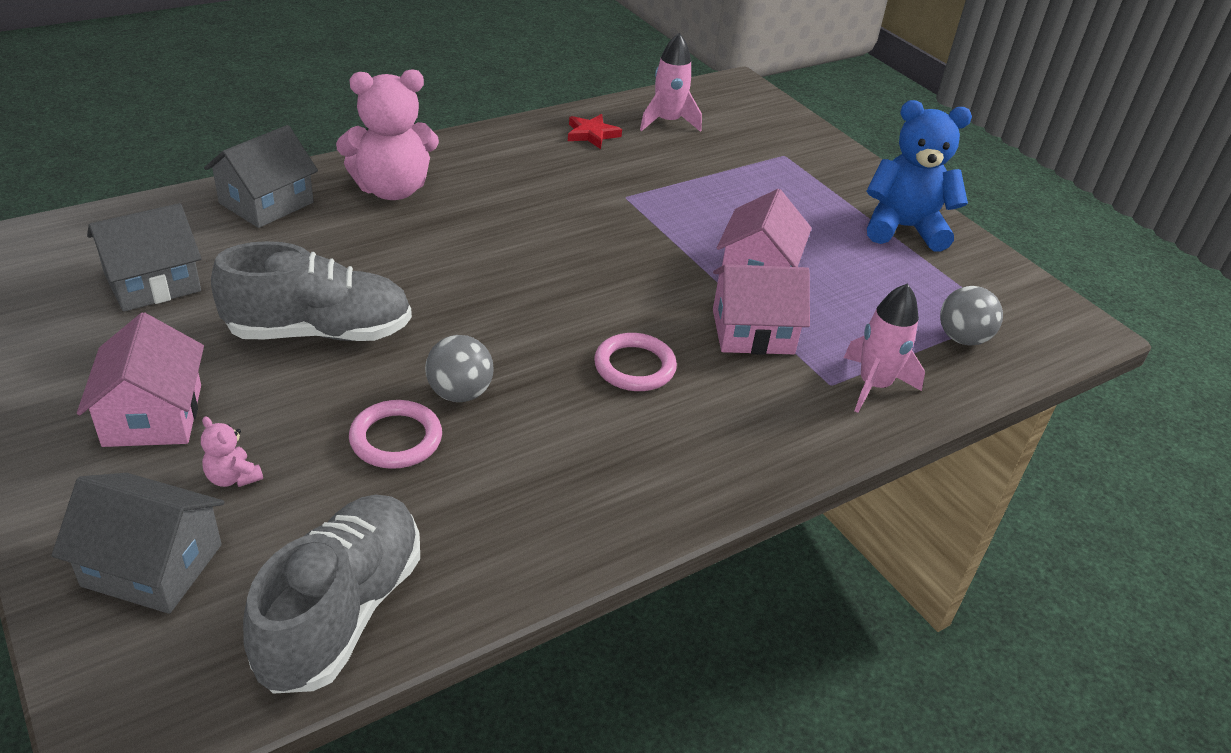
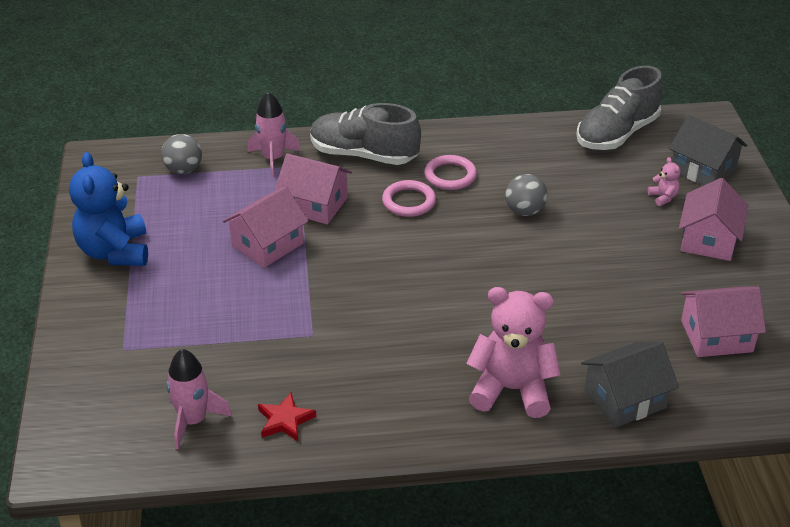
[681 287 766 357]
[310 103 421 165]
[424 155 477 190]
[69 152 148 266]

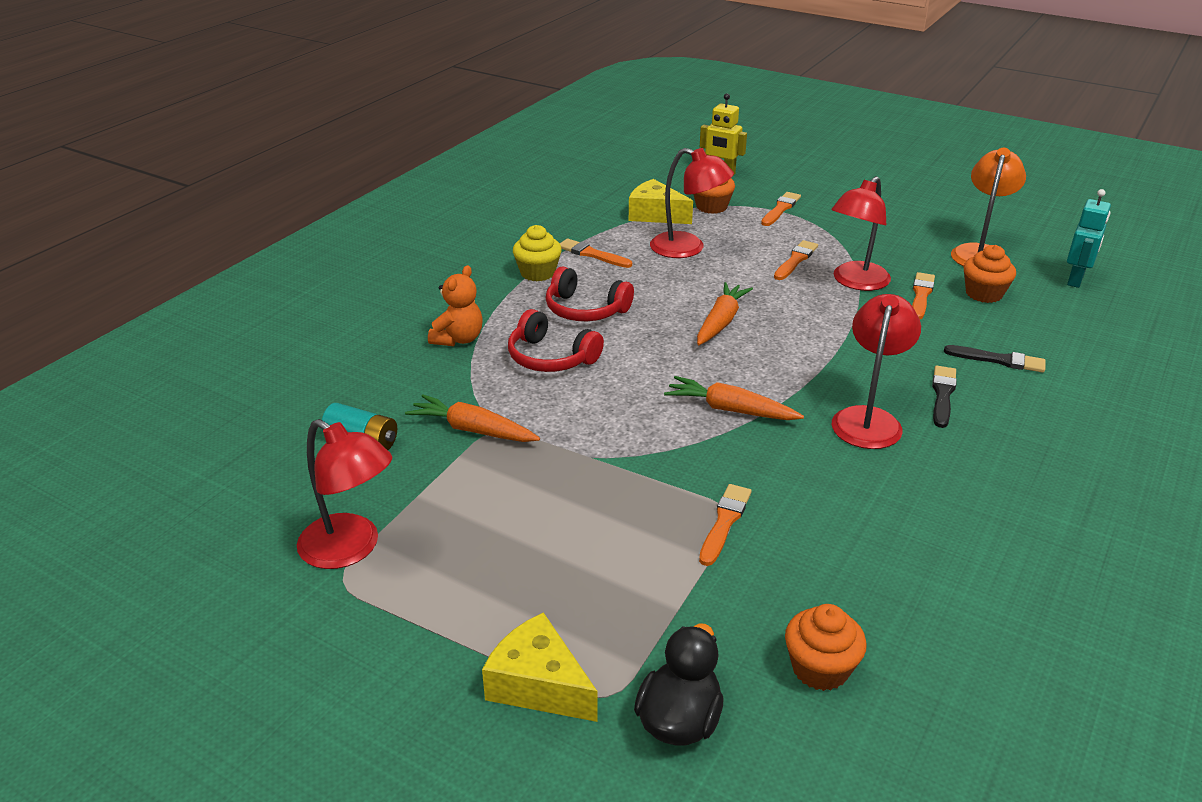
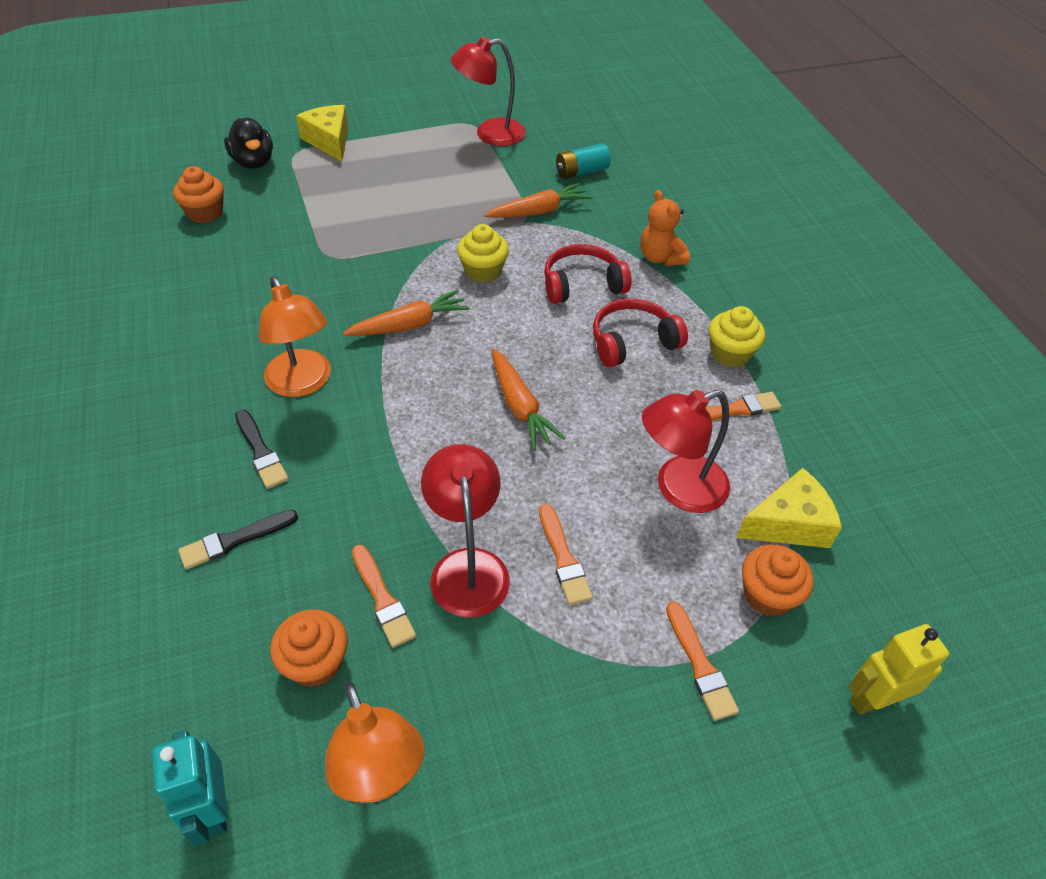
[296 105 348 162]
[699 484 752 566] (first image)
[259 276 331 397]
[457 224 509 283]

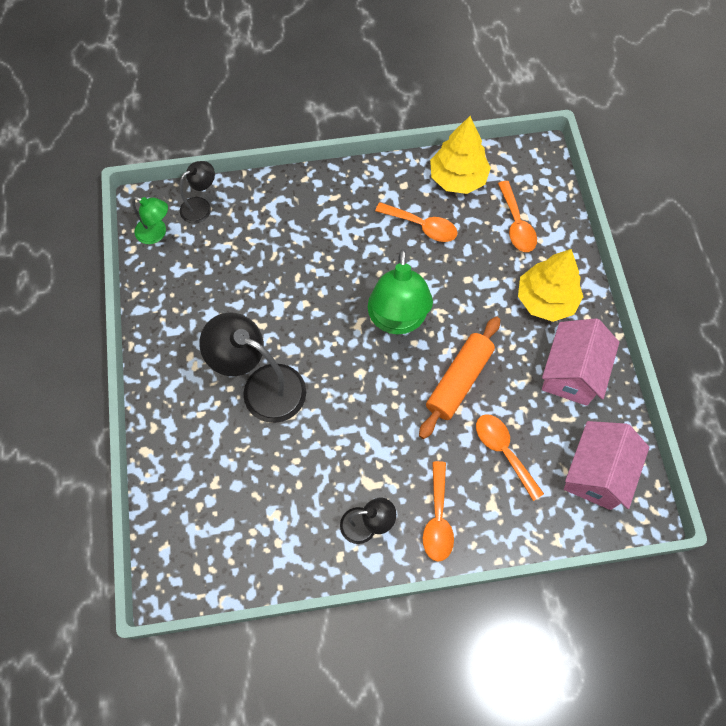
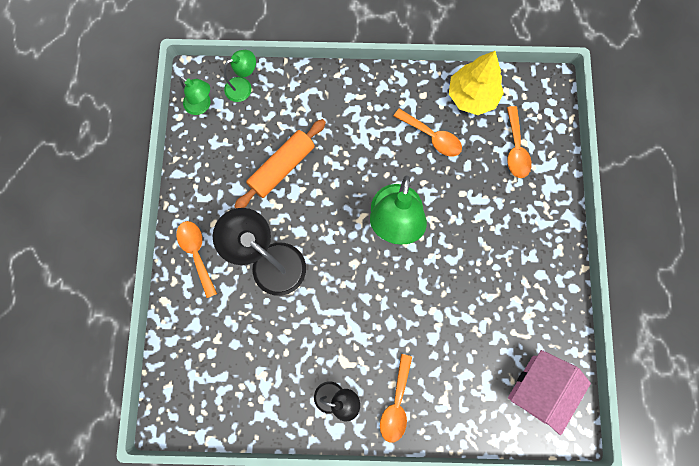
[224 50 256 102]
[234 119 326 208]
[176 221 217 298]
[518 249 583 322] (first image)
[542 318 619 406] (first image)

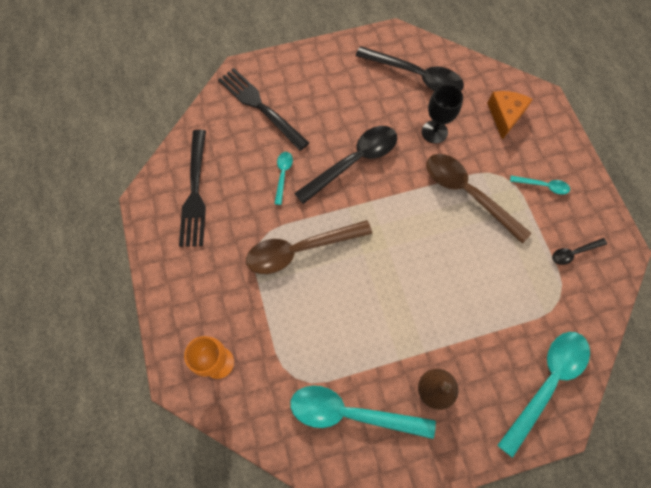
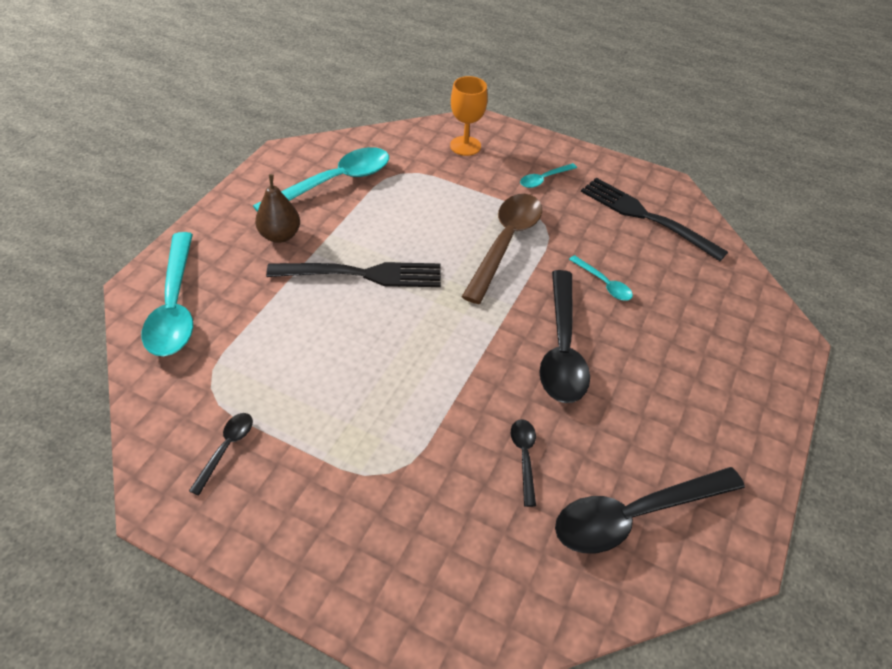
[266 262 441 287]
[511 419 536 507]
[426 154 532 244] (first image)
[487 91 533 140] (first image)
[520 163 577 188]

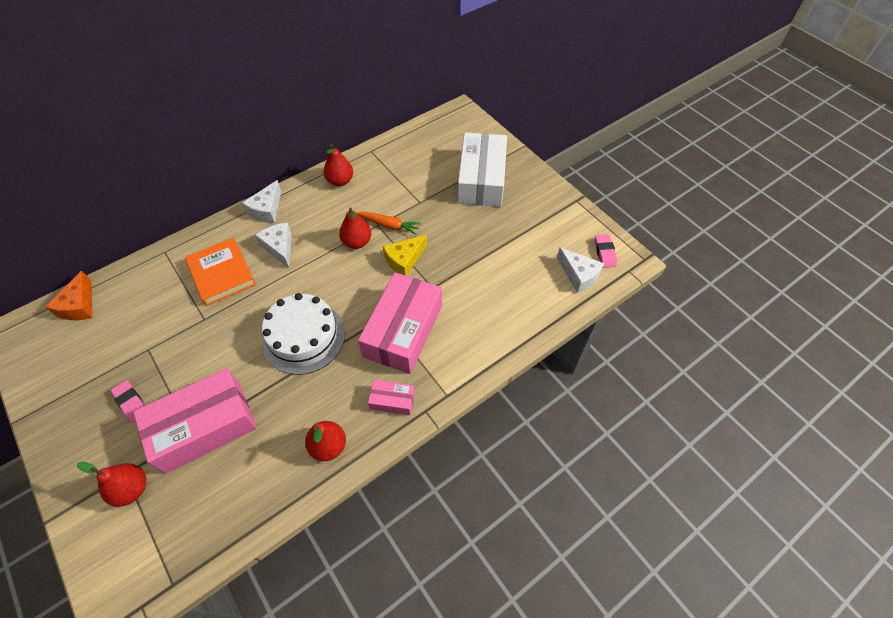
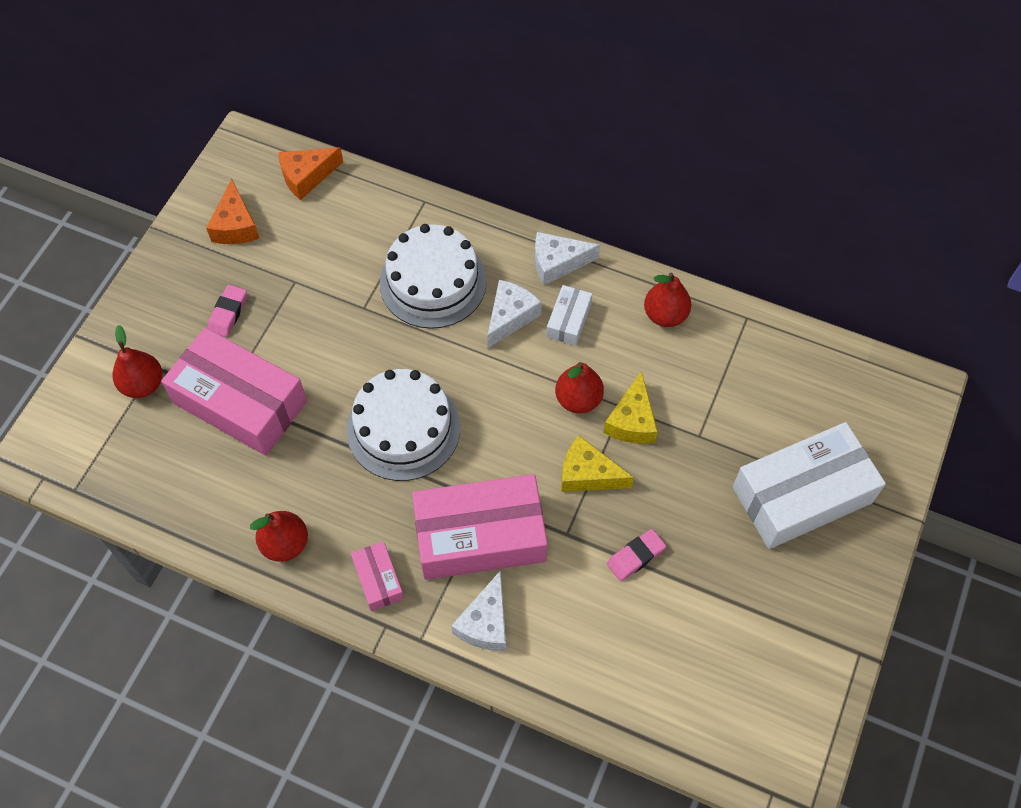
[380 224 487 329]
[603 371 658 444]
[451 570 506 651]
[607 529 666 581]
[206 179 260 244]
[546 285 592 346]

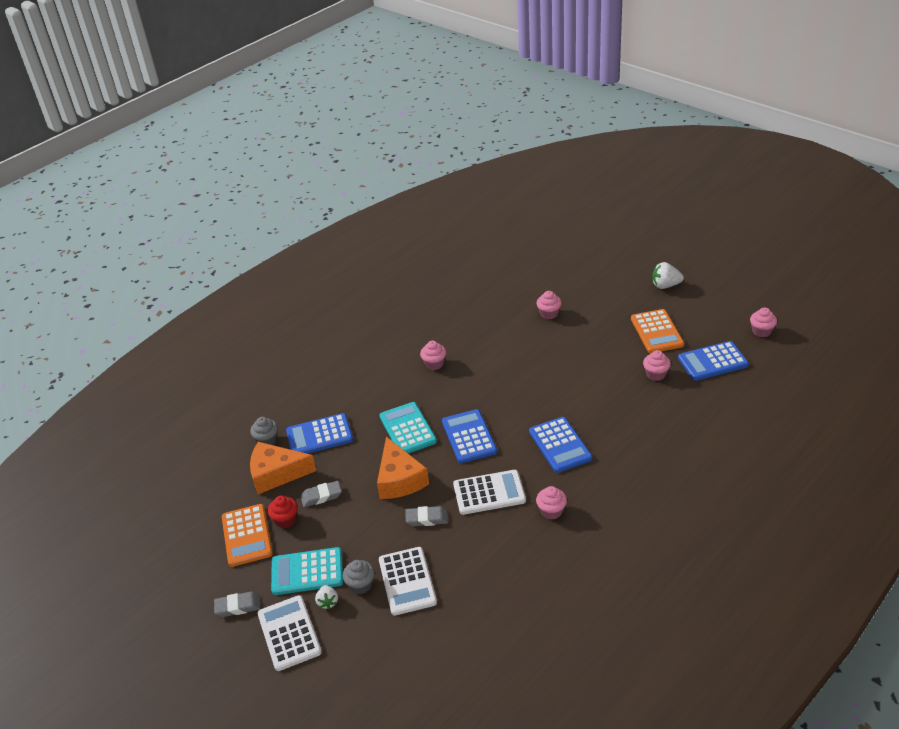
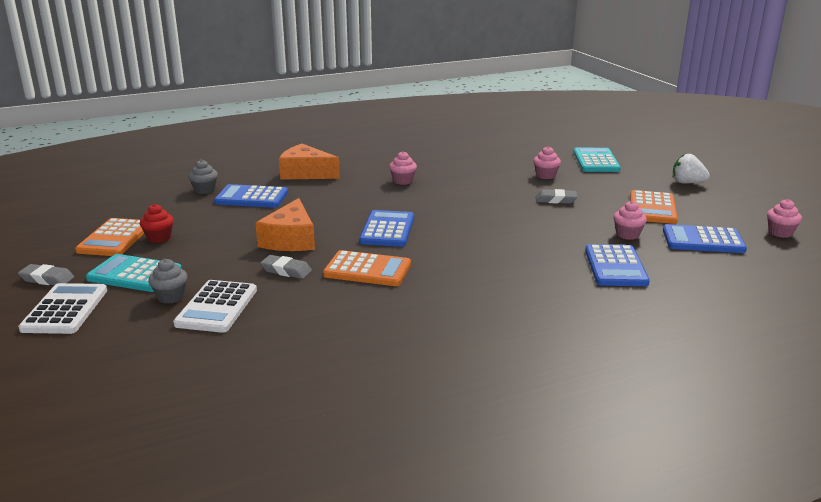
[279 144 340 180]
[536 189 577 204]
[315 585 338 609] (first image)
[573 148 621 172]
[323 250 411 286]
[585 244 650 286]
[536 486 567 520] (first image)

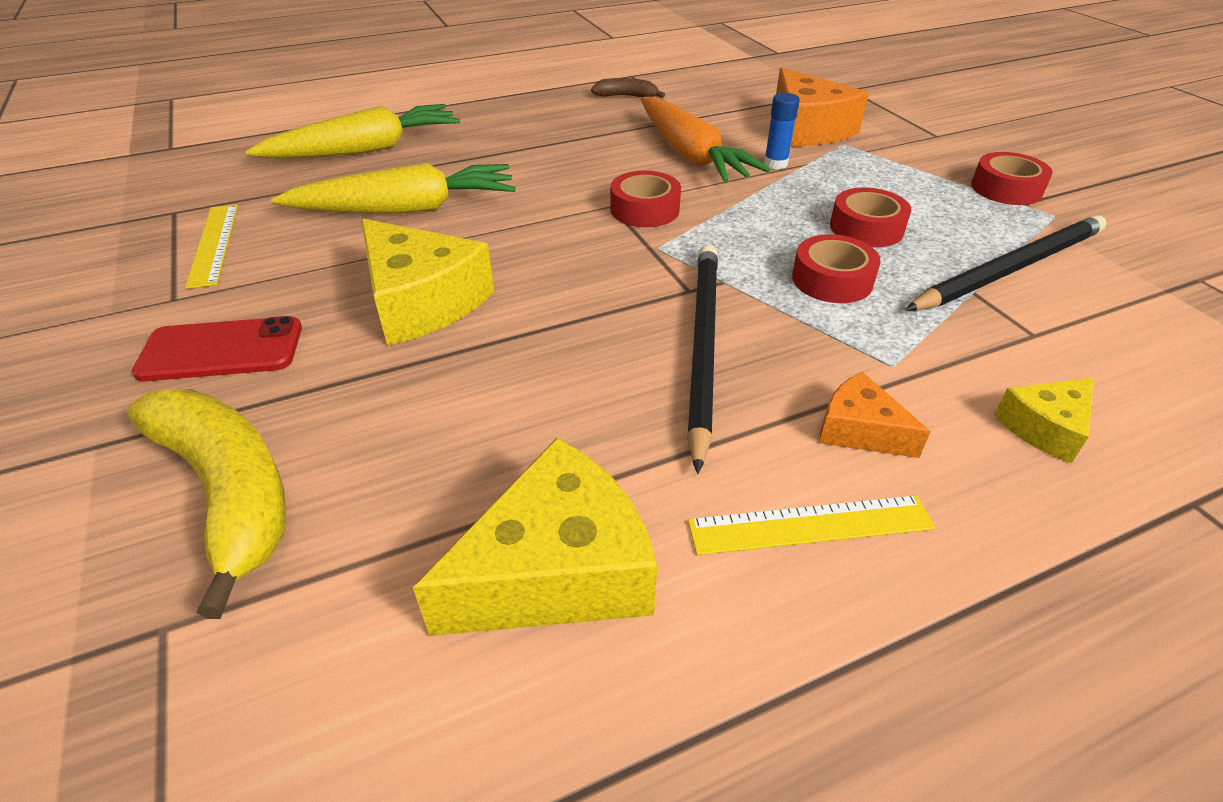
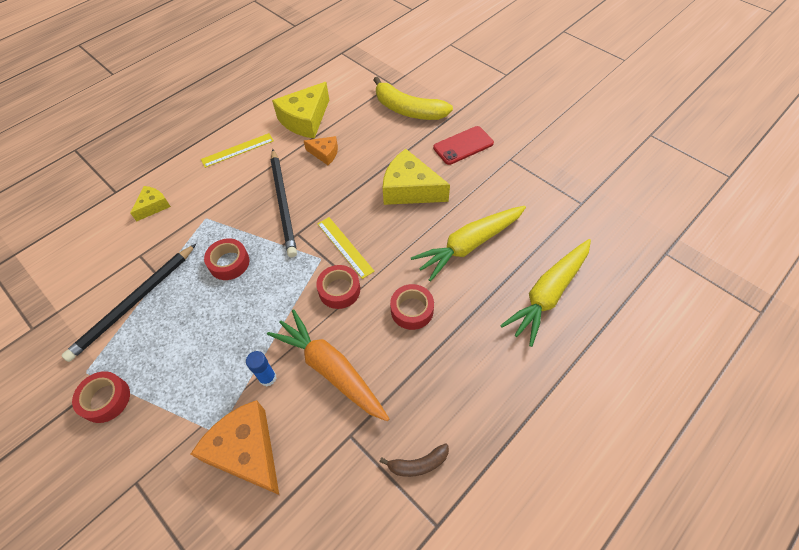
[318 217 375 279]
[304 136 338 165]
[390 284 434 330]

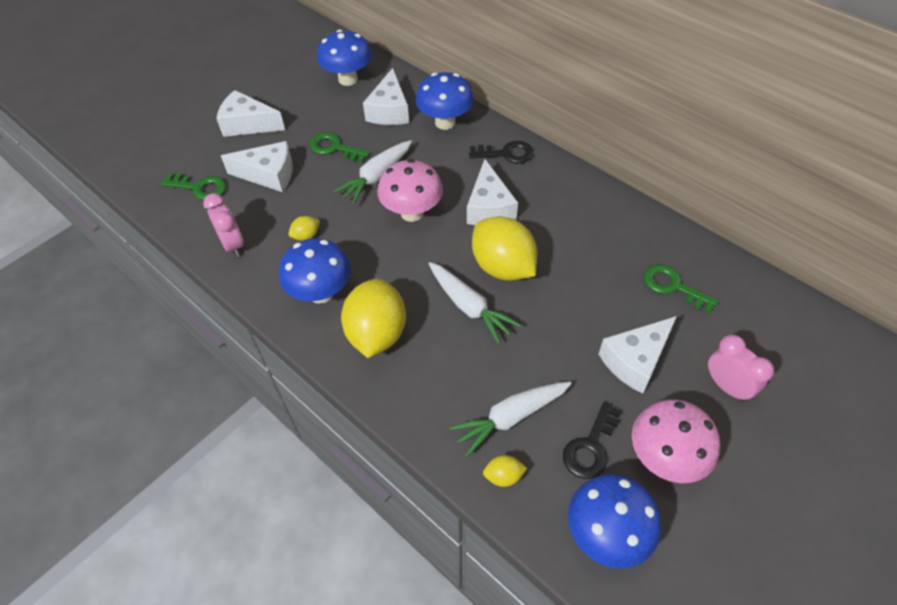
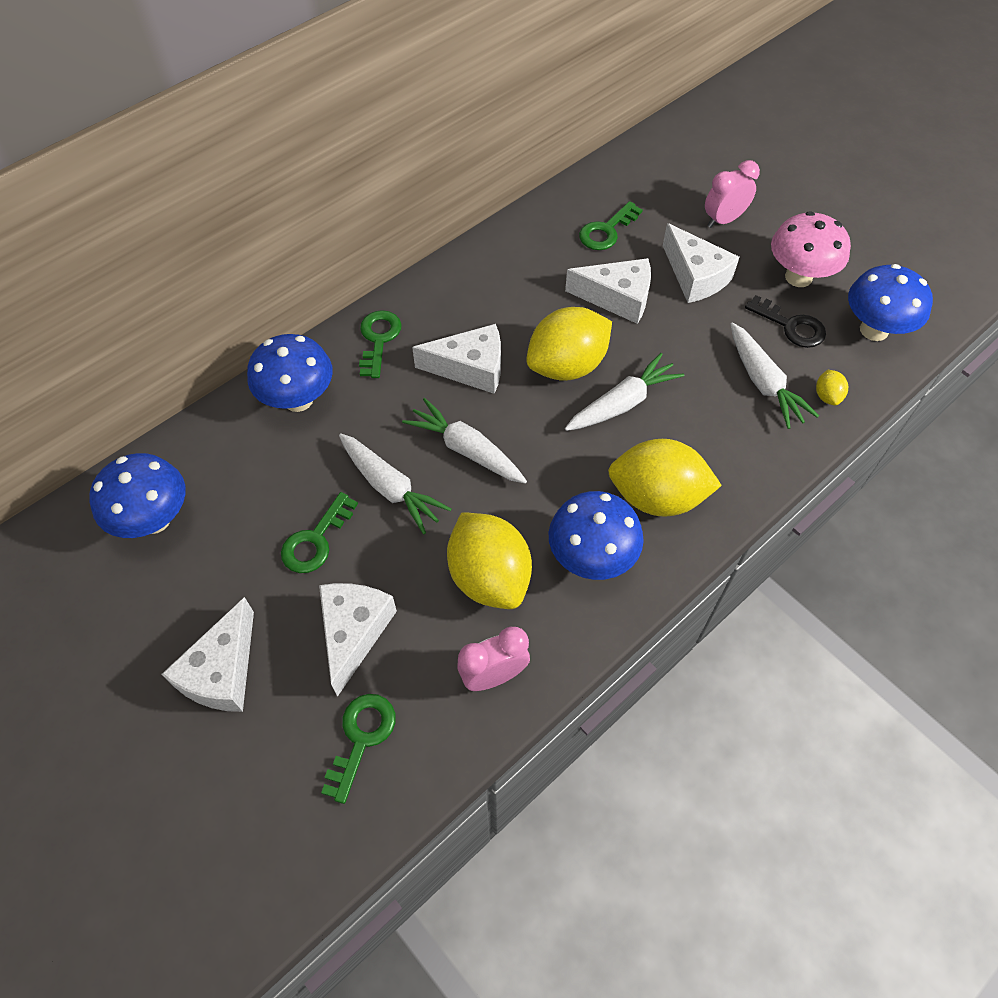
[447 512 532 609]
[565 258 651 324]
[402 398 527 483]
[359 310 402 378]

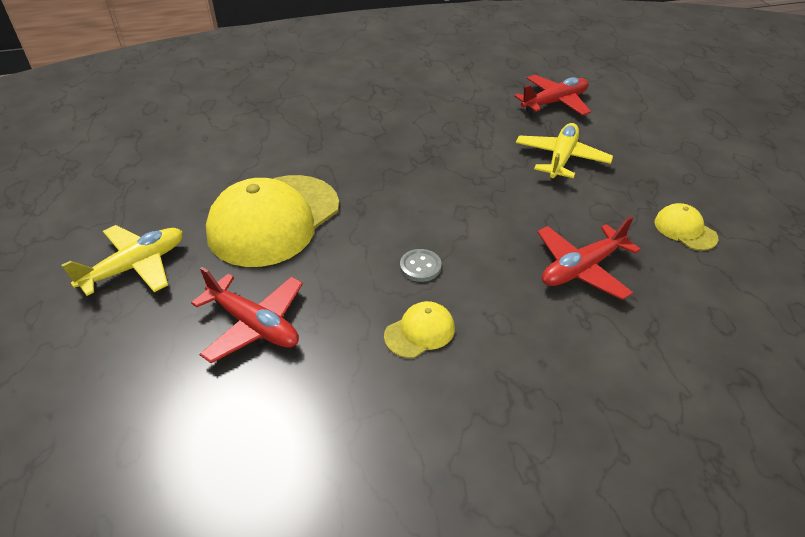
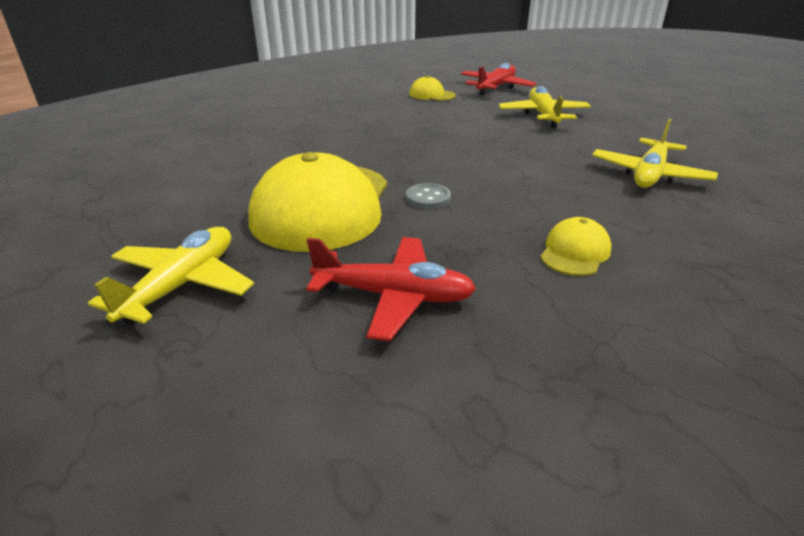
[406 183 451 209]
[592 119 718 188]
[409 76 456 101]

